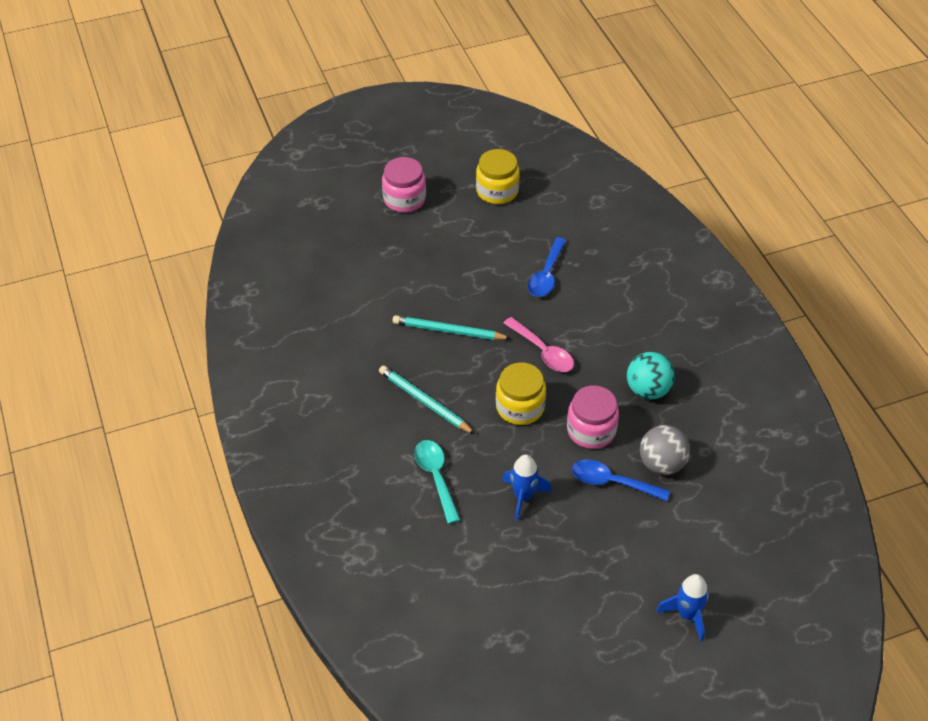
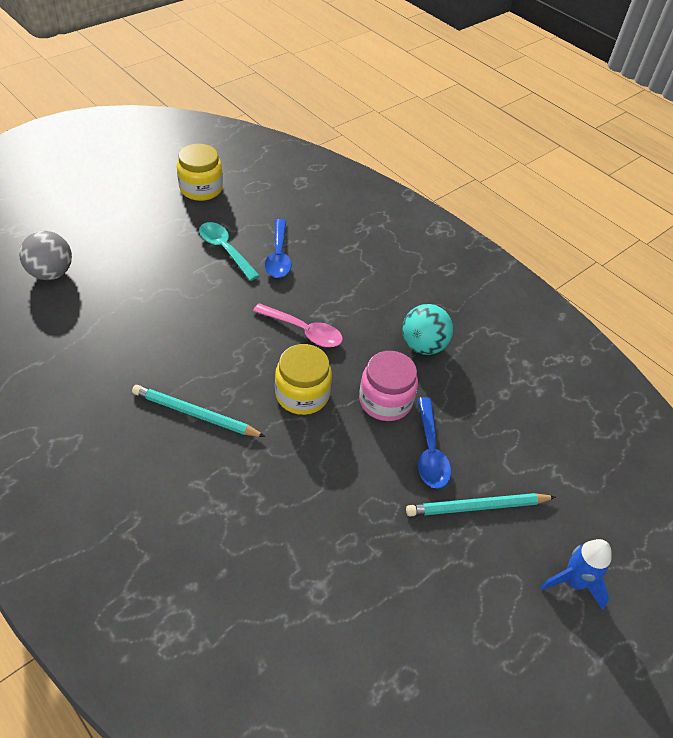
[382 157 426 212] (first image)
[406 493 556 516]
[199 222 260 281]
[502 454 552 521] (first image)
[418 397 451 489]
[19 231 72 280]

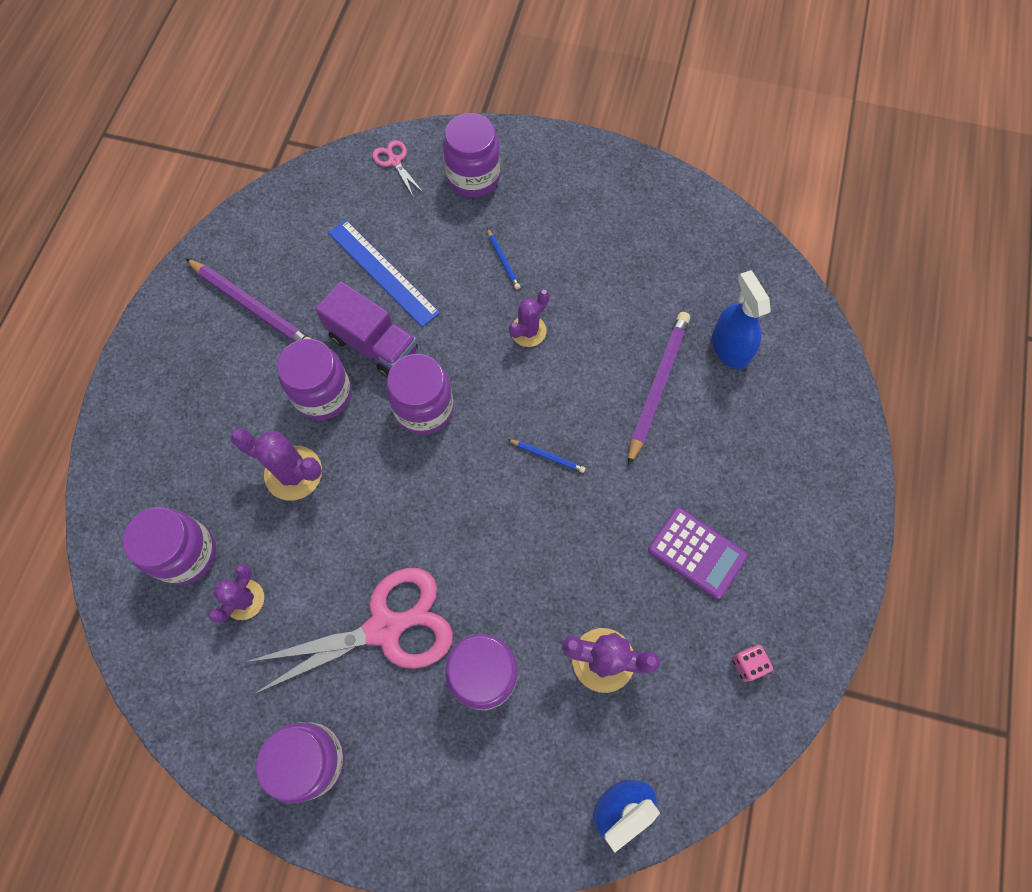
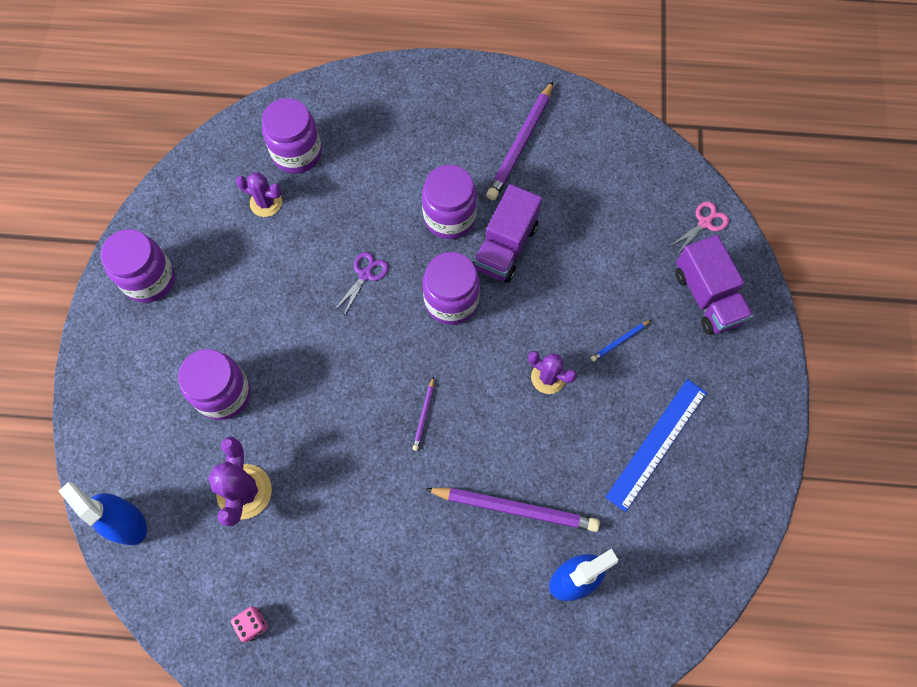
[231 428 322 501] (first image)
[246 568 453 695] (first image)
[605 379 707 512]
[675 235 753 335]
[412 377 434 451]
[648 507 748 599] (first image)
[334 252 389 317]

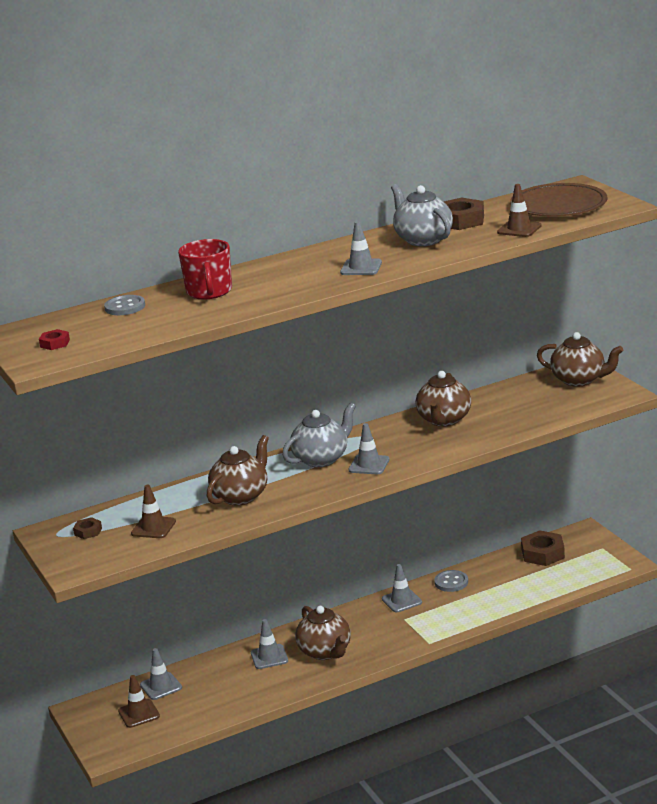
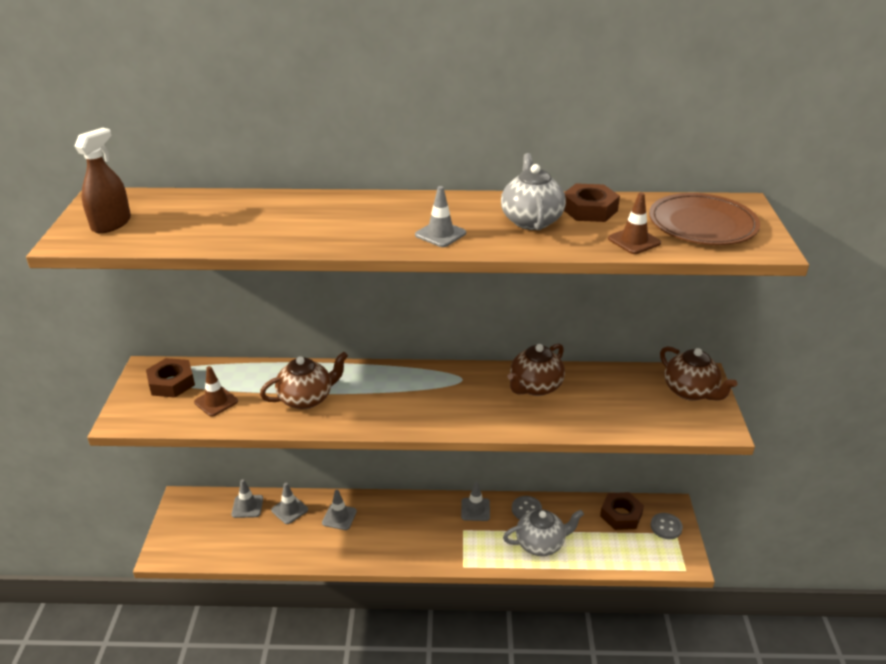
[74 128 131 233]
[146 358 195 398]
[651 513 683 539]
[118 675 160 728] (first image)
[178 239 232 299] (first image)
[503 509 584 556]
[295 606 351 660] (first image)
[271 483 308 524]

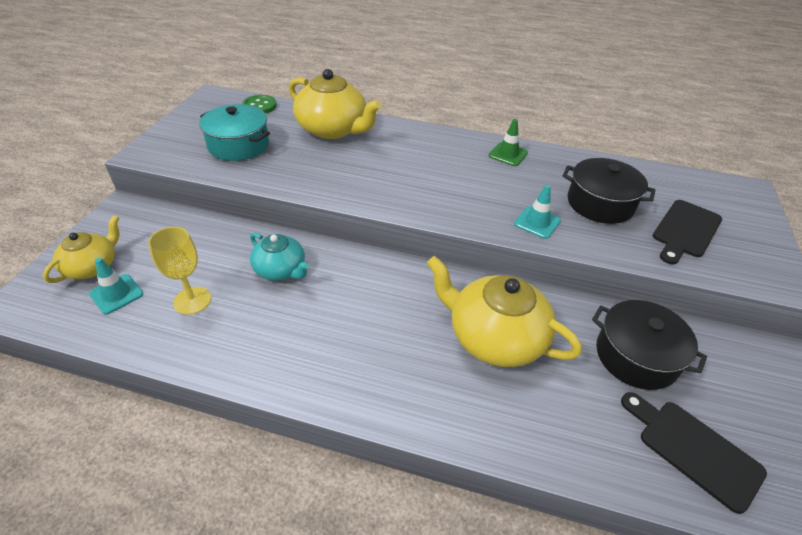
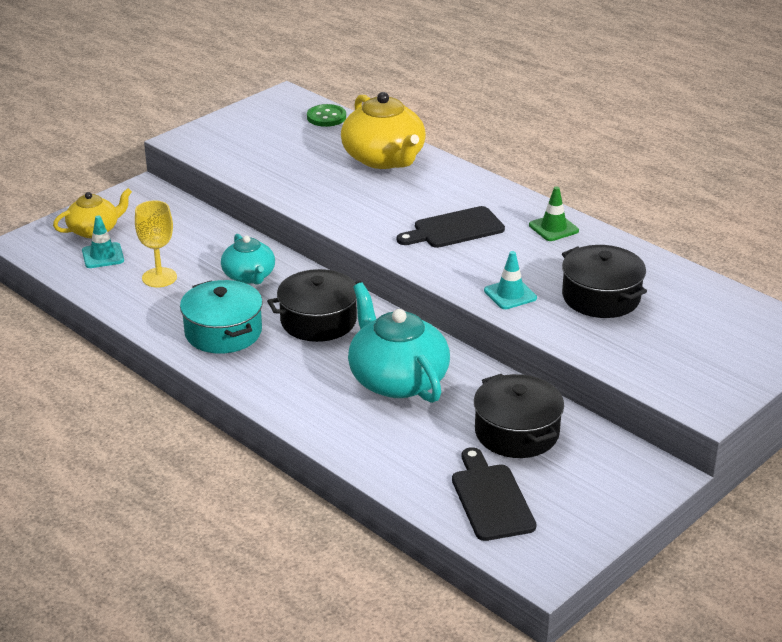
[180 280 263 354]
[348 283 450 403]
[397 206 505 248]
[267 269 362 342]

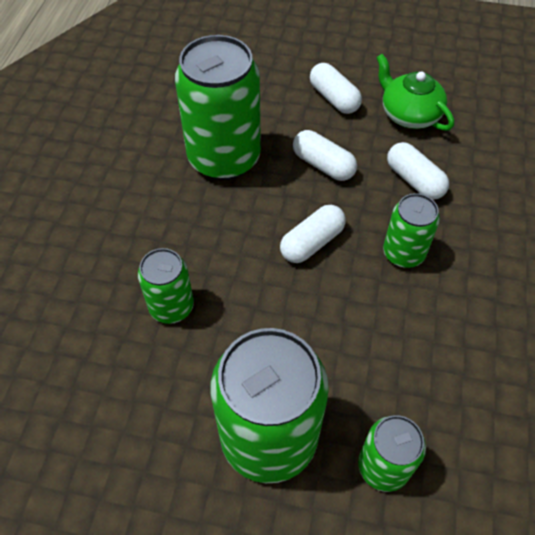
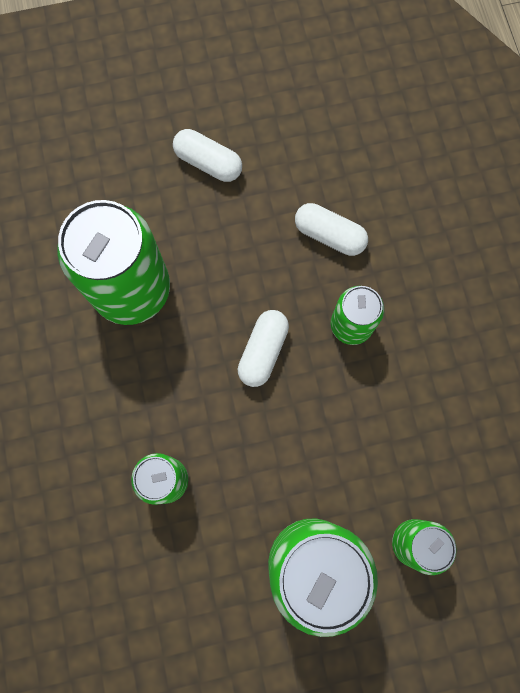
[293 130 357 181] (first image)
[376 54 454 131] (first image)

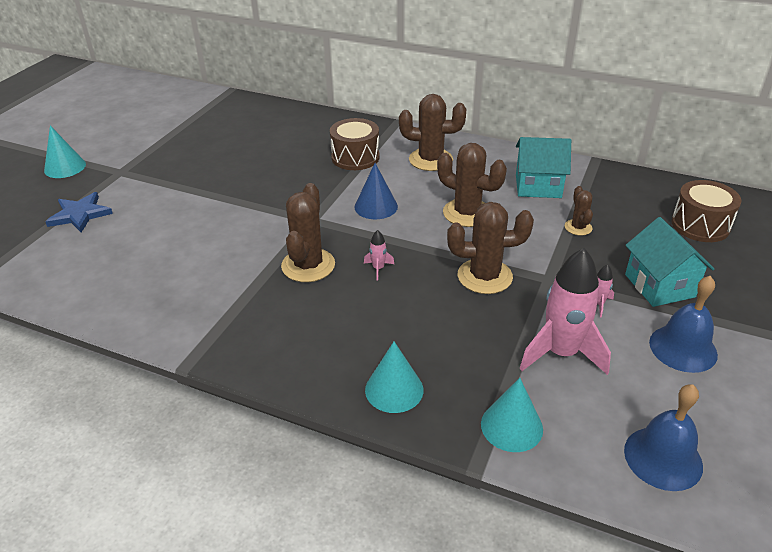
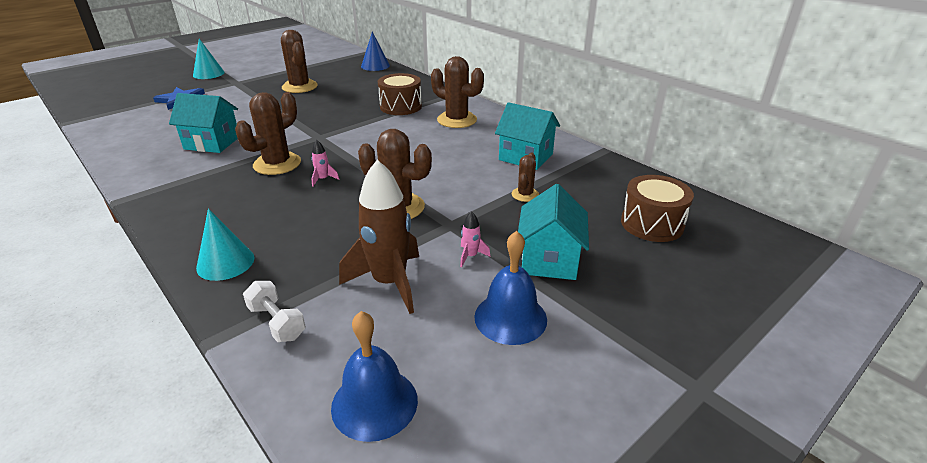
[361 32 390 71]
[281 30 318 93]
[243 281 306 342]
[339 160 419 314]
[169 93 238 153]

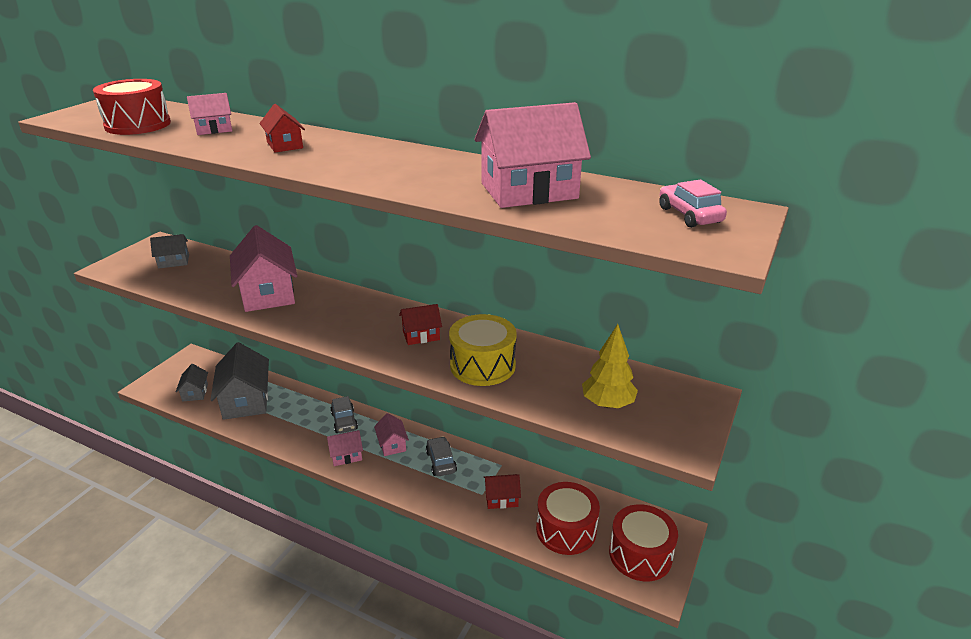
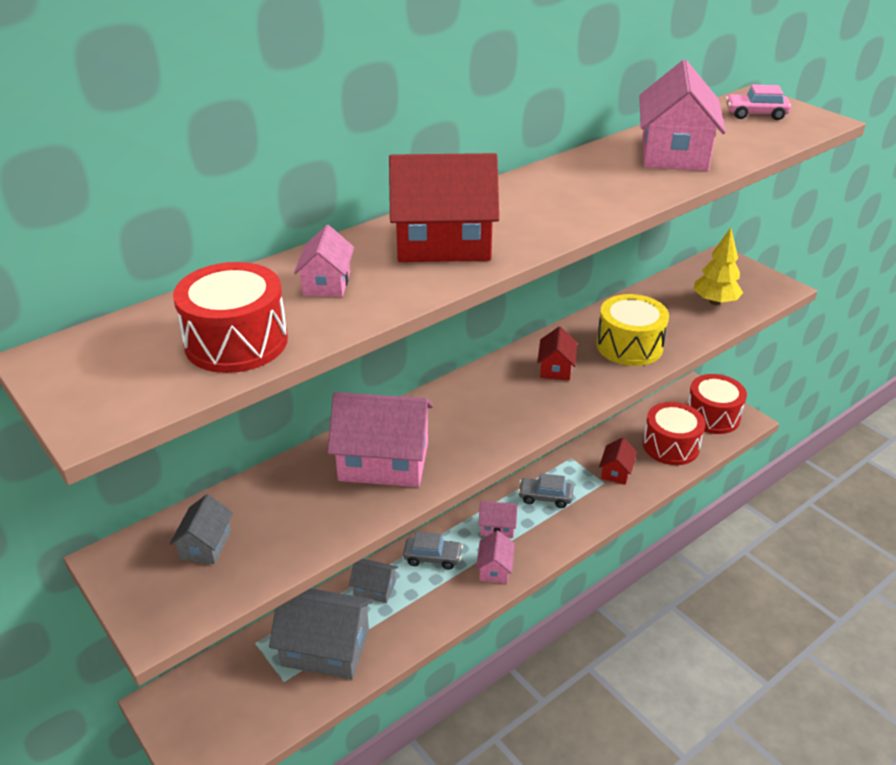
[349 559 398 603]
[389 153 499 262]

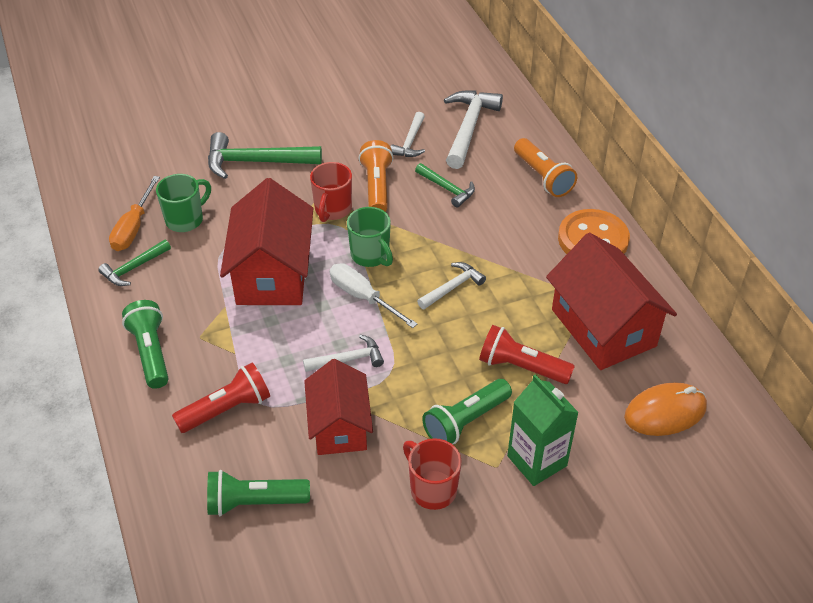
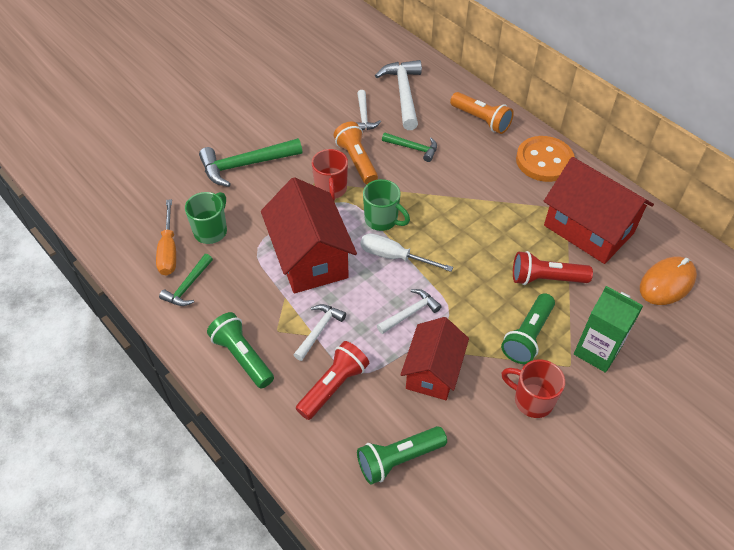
[400 317 469 400]
[294 304 346 361]

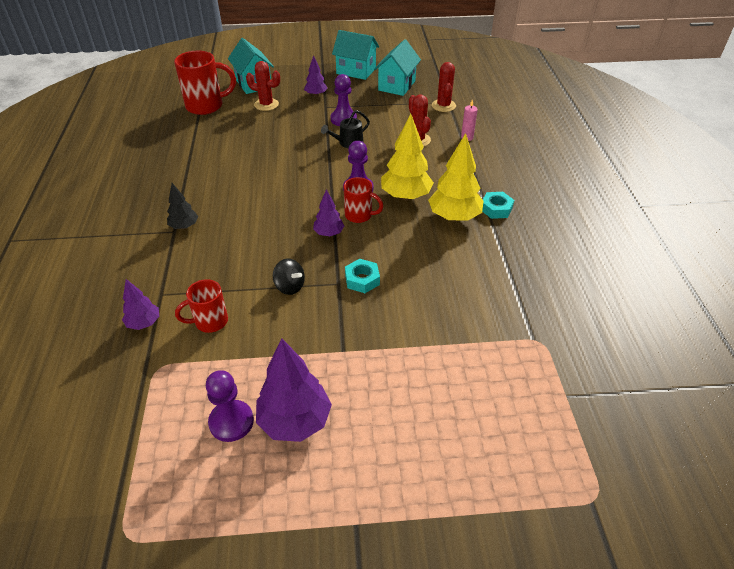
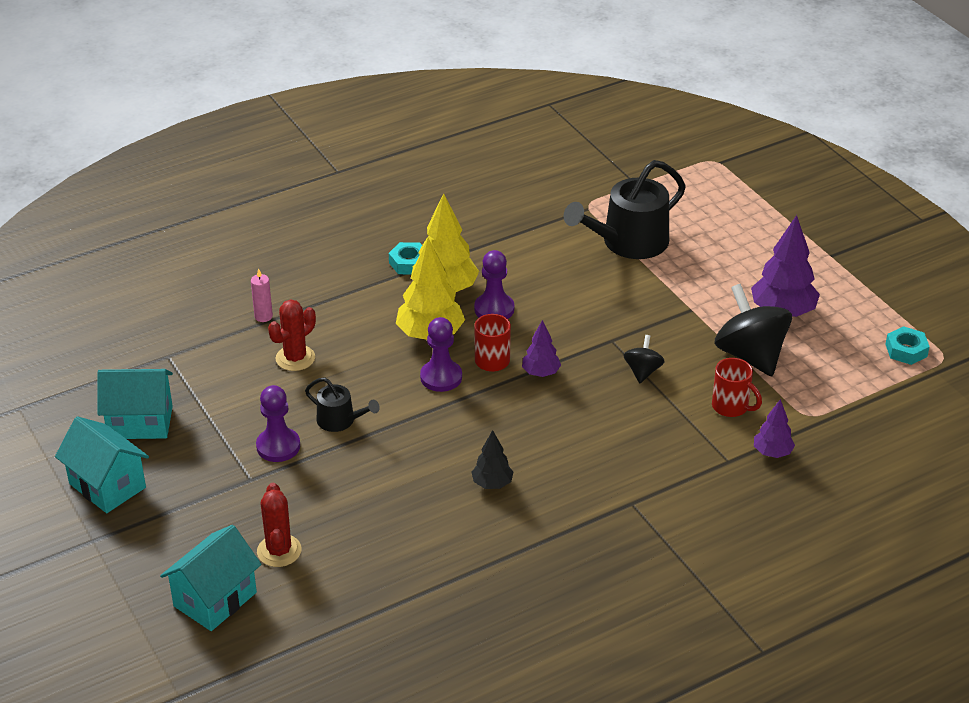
[471 430 513 489]
[174 51 236 115] (first image)
[474 250 514 319]
[304 55 328 97] (first image)
[55 416 149 513]
[885 326 930 365]
[432 62 456 112] (first image)
[564 160 686 259]
[714 284 792 377]

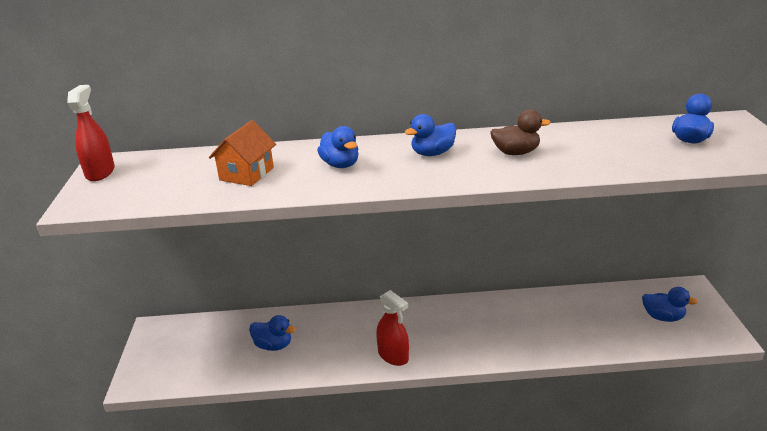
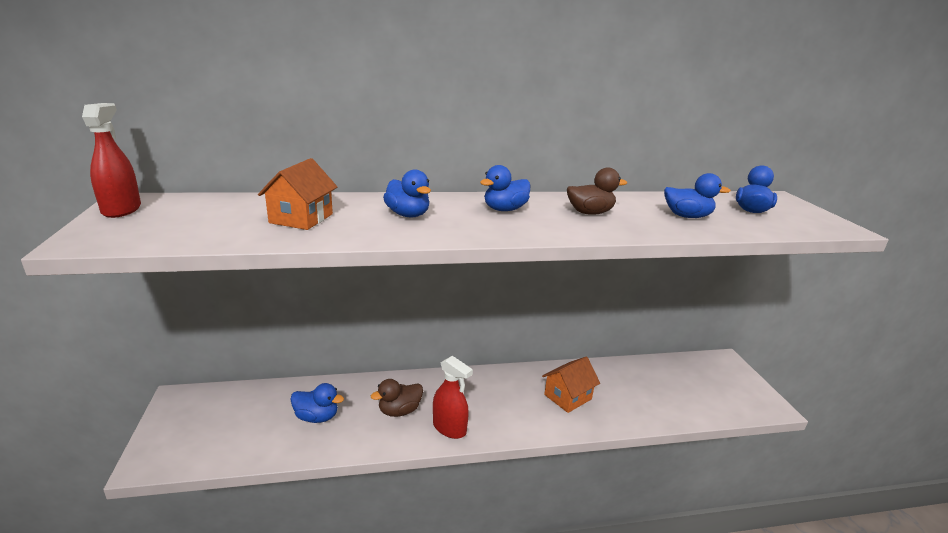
[664 173 731 218]
[371 379 423 417]
[542 357 600 413]

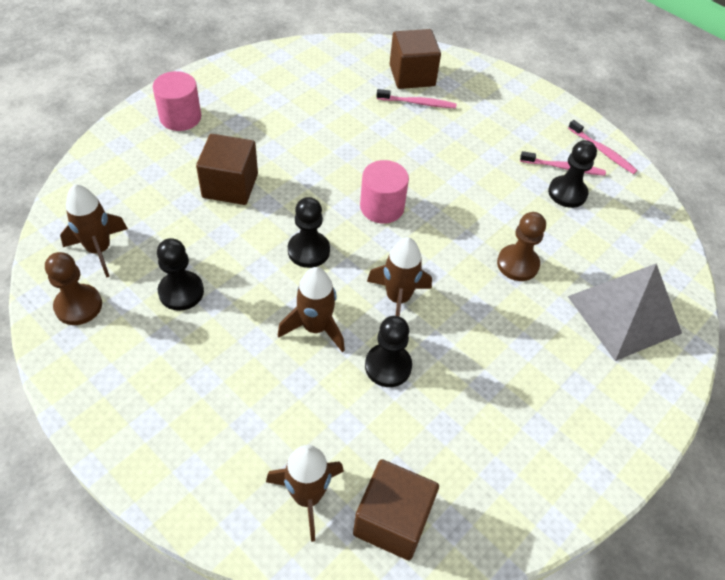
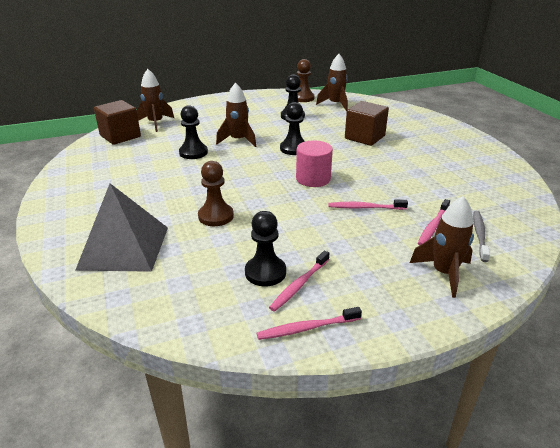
[153 71 201 131] (first image)
[410 196 474 298]
[473 211 490 262]
[328 200 408 210]

